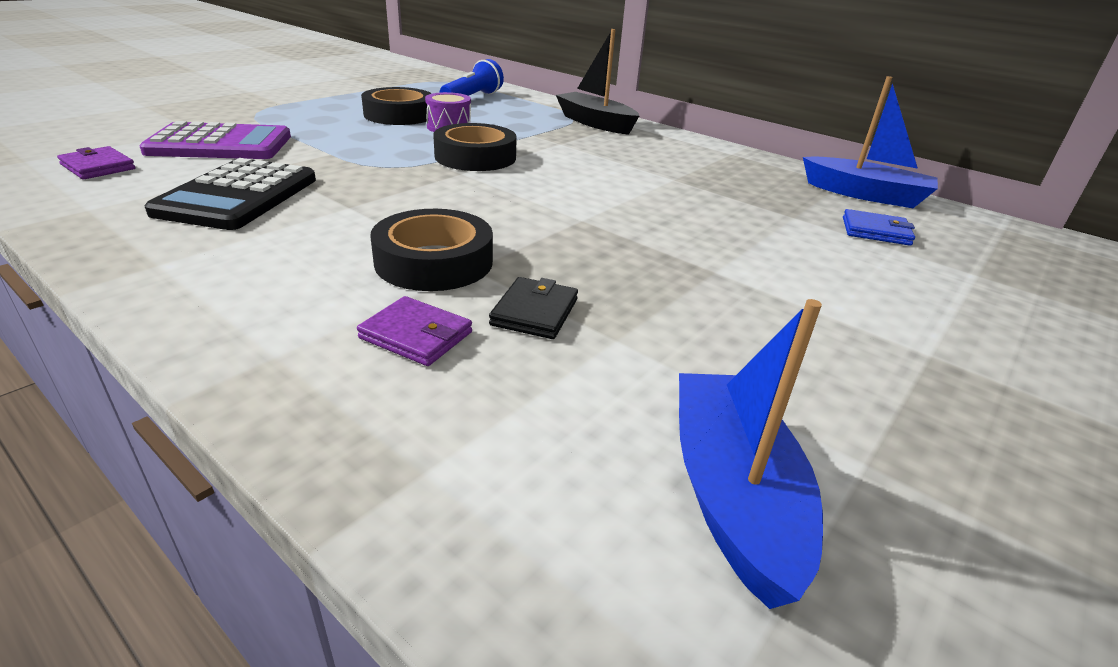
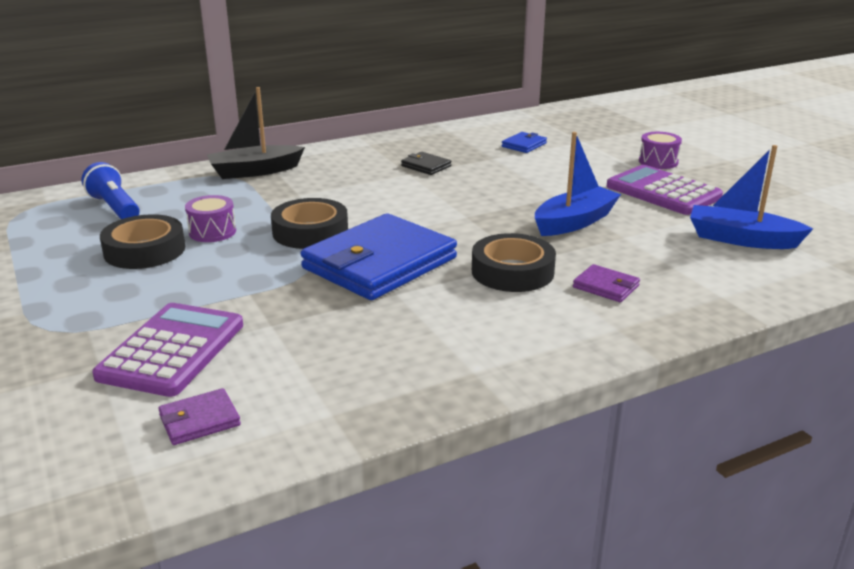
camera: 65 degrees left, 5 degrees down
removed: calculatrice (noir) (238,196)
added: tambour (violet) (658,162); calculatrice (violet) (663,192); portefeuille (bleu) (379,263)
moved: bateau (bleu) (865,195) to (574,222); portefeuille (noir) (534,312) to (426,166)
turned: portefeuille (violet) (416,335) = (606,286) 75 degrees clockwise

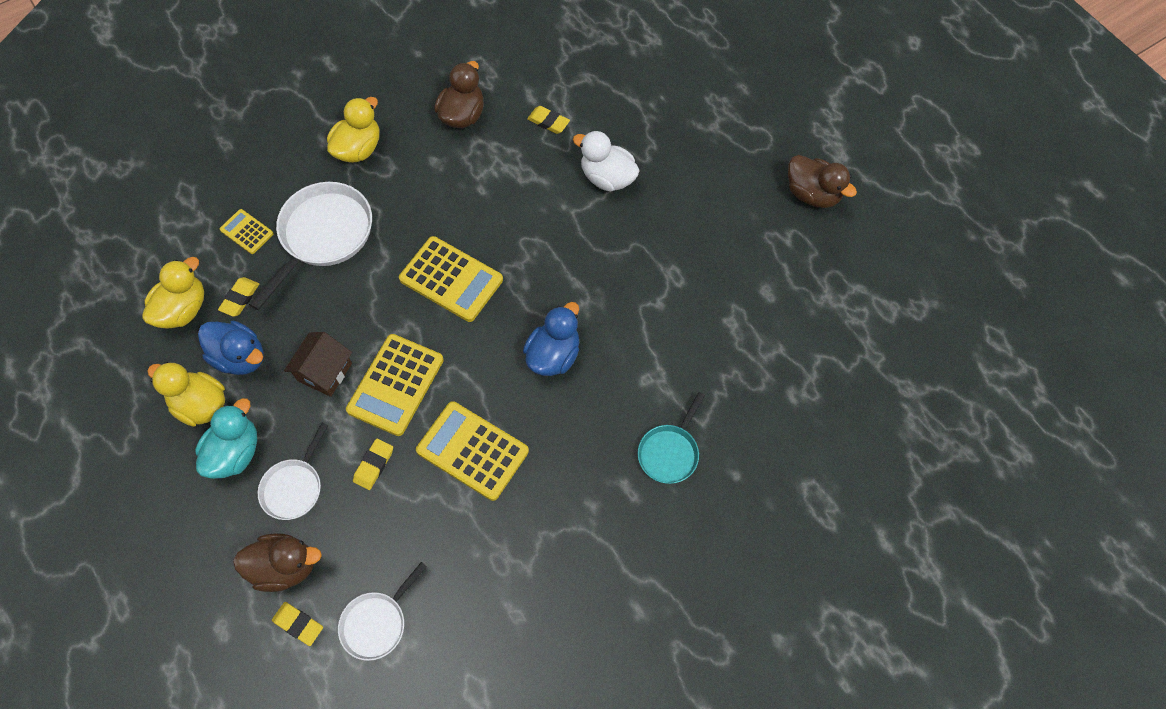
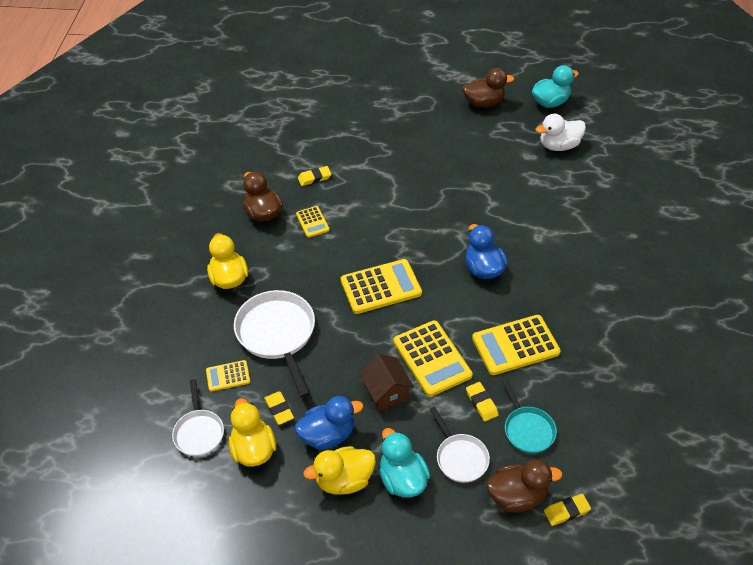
camera: 50 degrees left, 15 degrees down
added: canard (turquoise) (550,102); calculatrice (jaune) (312,222)
moved: canard (blanc) (607,178) to (559,146); poêle (turquoise) (669,452) to (527,429); poêle (blanc) (377,623) to (199,432)
turned: canard (marron) (285,567) = (517,496) 45 degrees clockwise

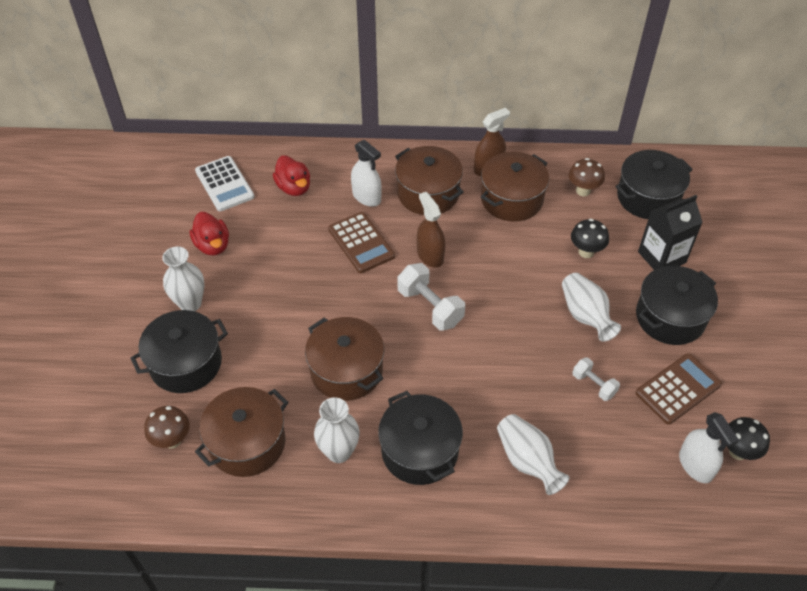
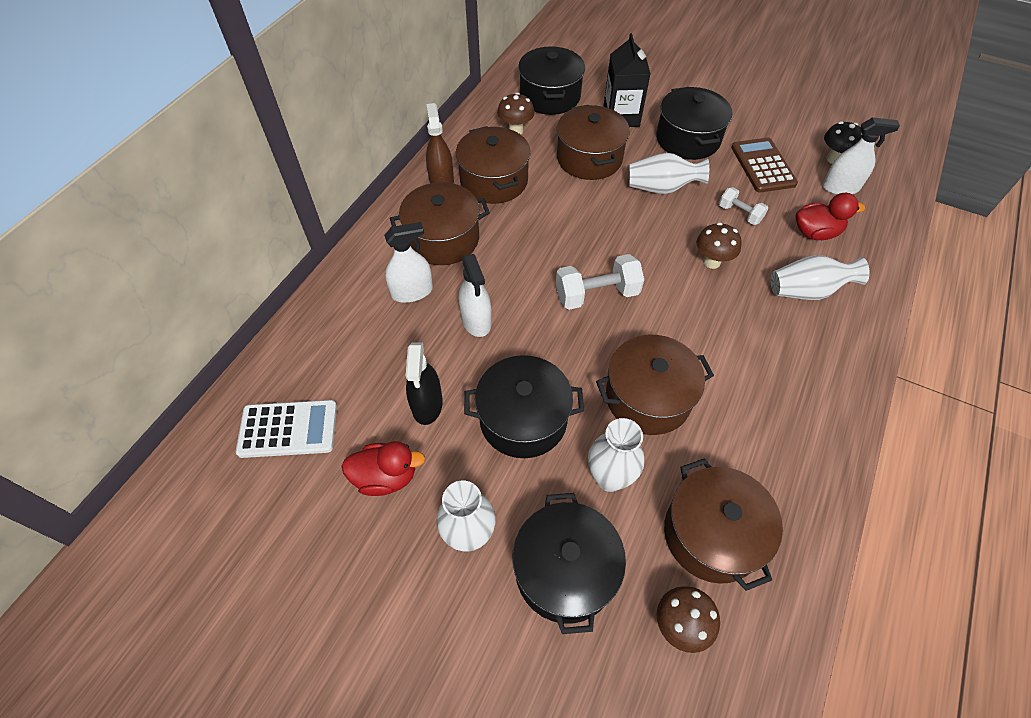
camera: 65 degrees left, 5 degrees up
removed: vaporisateur (marron) (430,255)
added: champignon (marron) (711,262); vaporisateur (noir) (427,404)
moved: canard (rouge) (294,188) to (815,233); marmite (noir) (419,451) to (523,419); vase (blanc) (339,452) to (609,478)
replaced: calculatrice (marron) (361,243) to vaporisateur (blanc) (476,321); champignon (noir) (586,252) to marmite (marron) (589,158)
turned: haltère (blanc) (594,385) = (739,214) 60 degrees clockwise

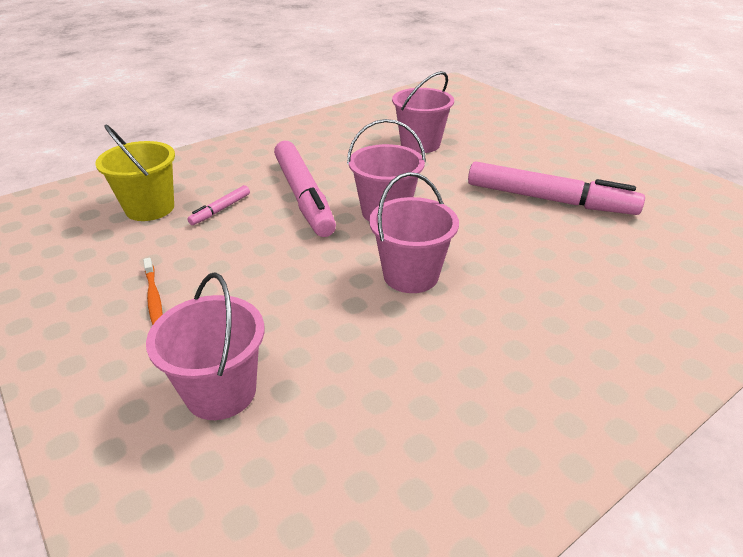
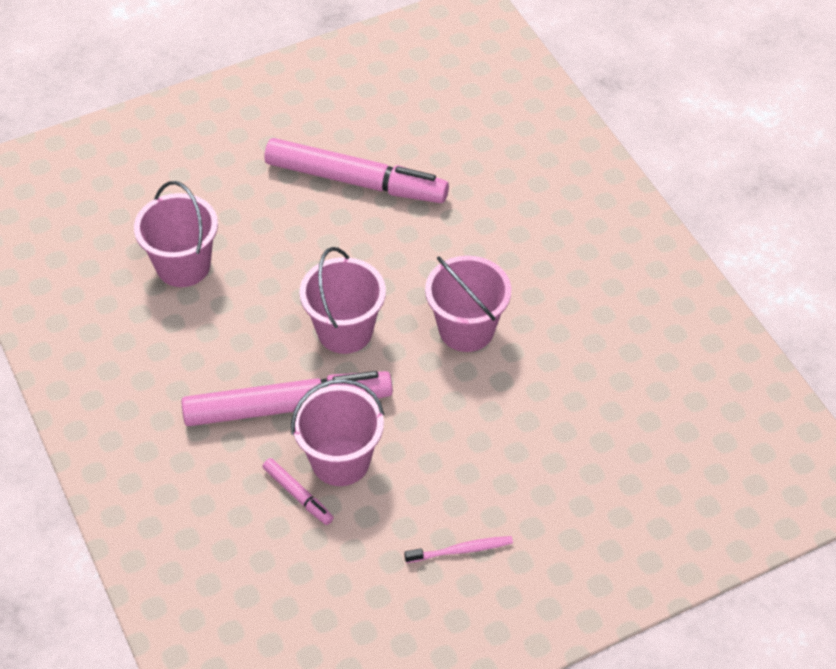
camera: 80 degrees left, 15 degrees up
removed: seau (jaune) (150,208)
moved: seau (rose) (221,392) to (340,461)
recoloured: brosse à dents (orange) (154,298) to brosse à dents (rose) (462,550)
turned: feutre (rose) (549,199) = (356,181) 75 degrees clockwise

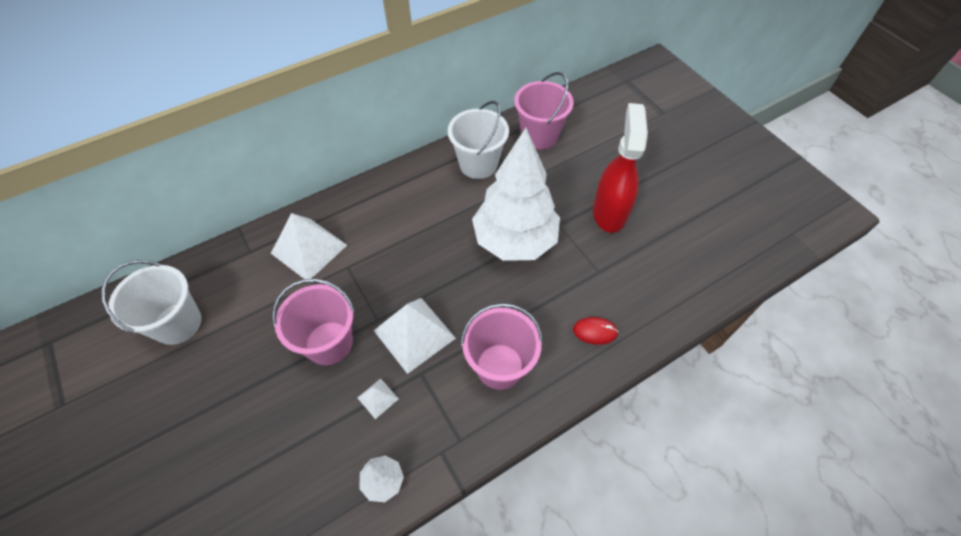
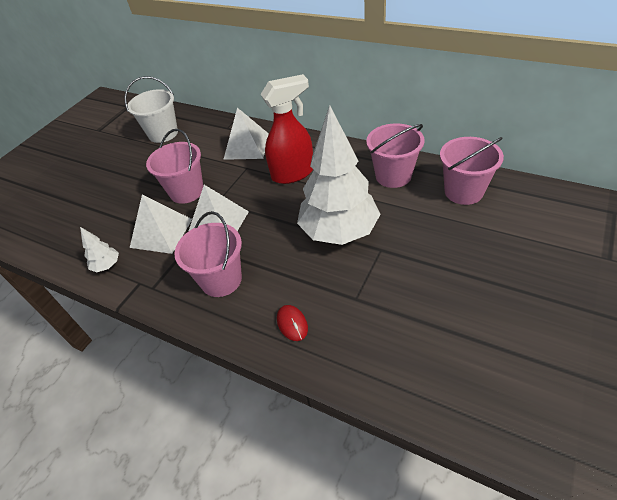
camera: 65 degrees right, 10 degrees down
moved: vaporisateur (rouge) (609,212) to (293,173)
recoloured: seau (blanc) (478,164) to seau (rose) (393,176)
resized: pyramide (blanc) (377,398) = (161,233) x2.13

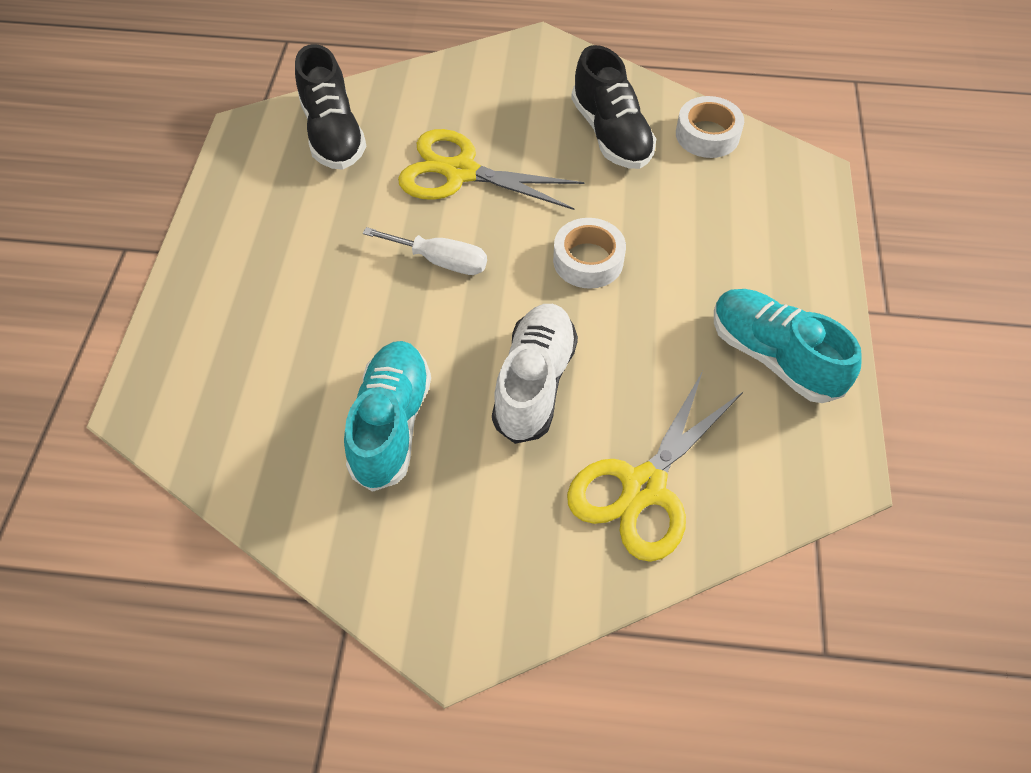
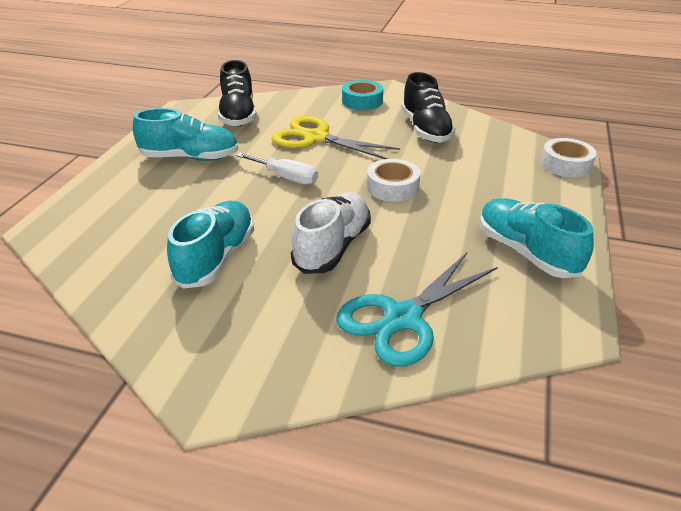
camera: 10 degrees right, 20 degrees down
added: ruban adhésif (turquoise) (362,101); chaussure (turquoise) (190,157)
moved: ruban adhésif (blanc) (707,135) to (566,164)
recoloured: ciseaux (jaune) (644,487) to ciseaux (turquoise) (403,318)

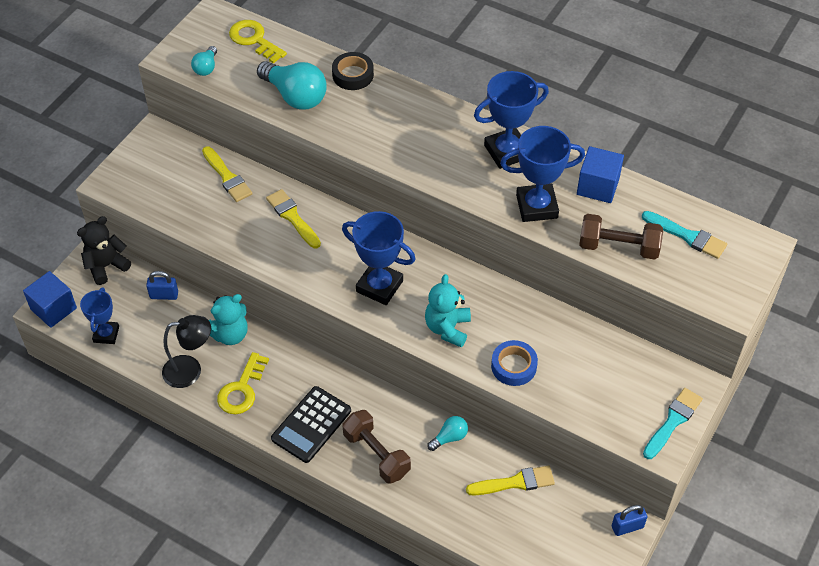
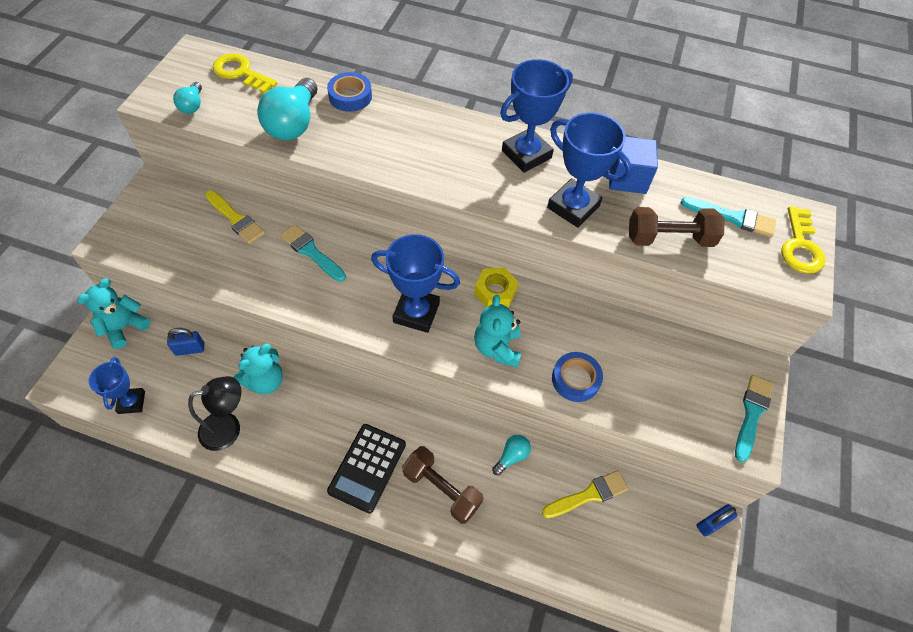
camera: 15 degrees left, 5 degrees up
removed: cube (bleu) (53,309)
added: écrou (jaune) (495,292)
moved: clé (jaune) (241,389) to (800,246)
recoloured: ruban adhésif (noir) (353,75) to ruban adhésif (bleu) (350,96); pinceau (jaune) (292,217) to pinceau (turquoise) (311,252); ours en peluche (noir) (106,266) to ours en peluche (turquoise) (124,327)
turned: ampoule (turquoise) (295,96) = (293,124) 75 degrees clockwise; trophée (bleu) (536,206) = (573,207) 60 degrees clockwise

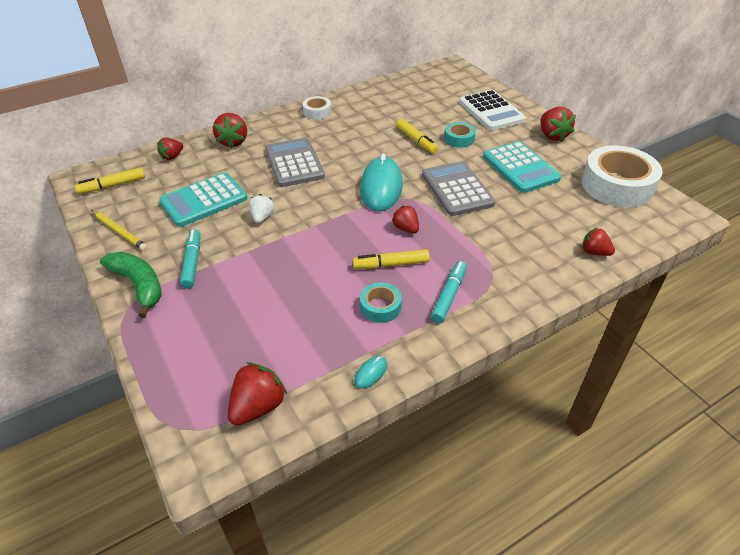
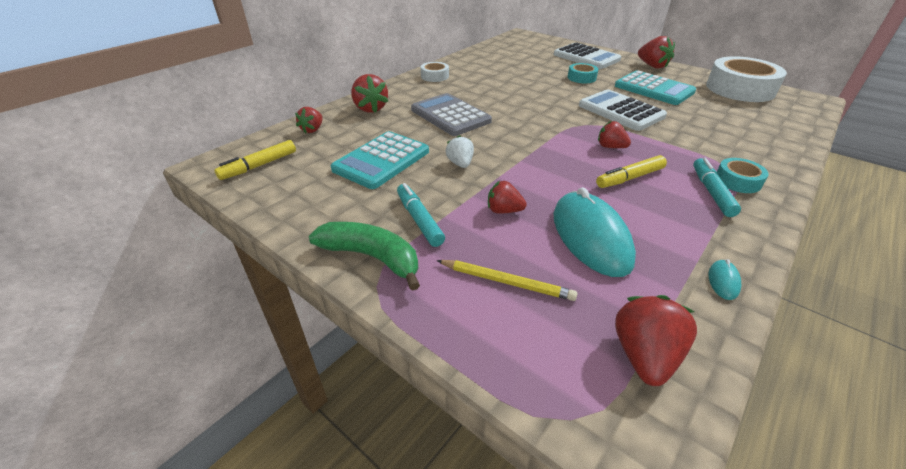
camera: 20 degrees left, 5 degrees down
removed: feutre (jaune) (416,140)
moved: souris (turquoise) (381,187) to (591,237); crayon (jaune) (119,231) to (506,282); fraise (rouge) (594,252) to (504,210); ruban adhésif (turquoise) (380,307) to (737,181)
recoloured: calculatrice (gris) (457,189) to calculatrice (blanc) (621,111)

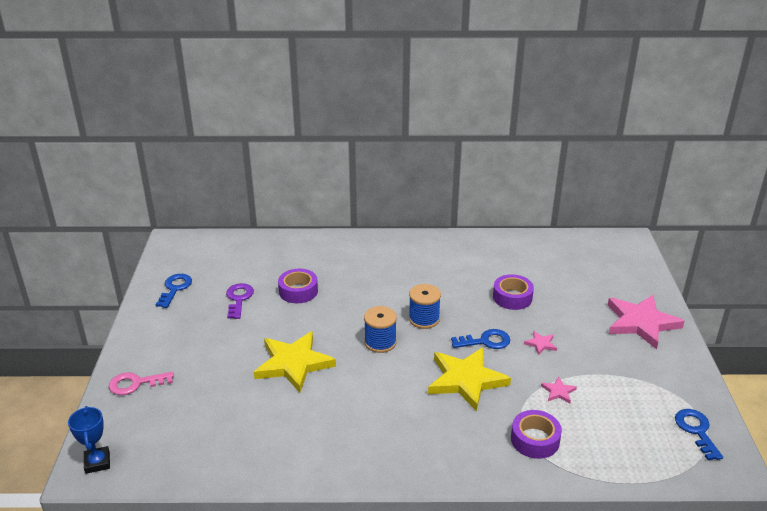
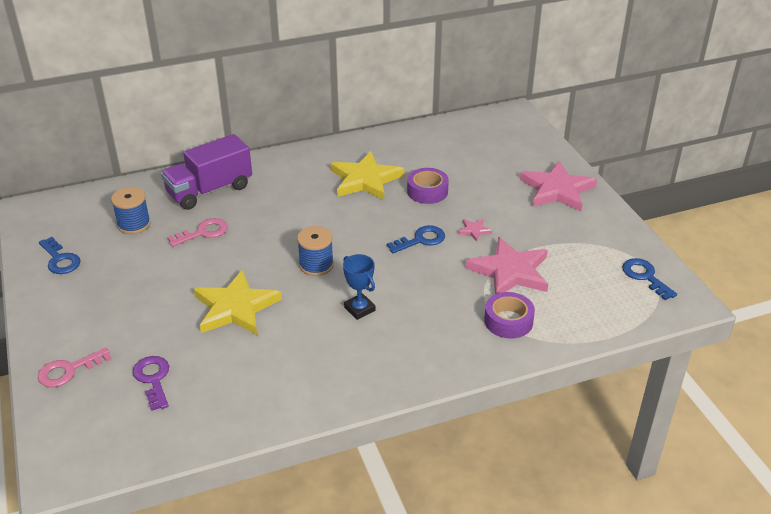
camera: 20 degrees left, 5 degrees up
added: camion (violet) (210,190)
moved: clé (violet) (239,299) to (153,379); bobine (bleu) (424,319) to (134,224); étoile (jaune) (466,380) to (365,180); trophée (bleu) (97,462) to (359,309)
replaced: ruban adhésif (violet) (298,291) to clé (rose) (203,232)
turned: clé (bleu) (175,288) = (60,260) 150 degrees clockwise
resized: étoile (rose) (558,392) = (510,271) x2.39

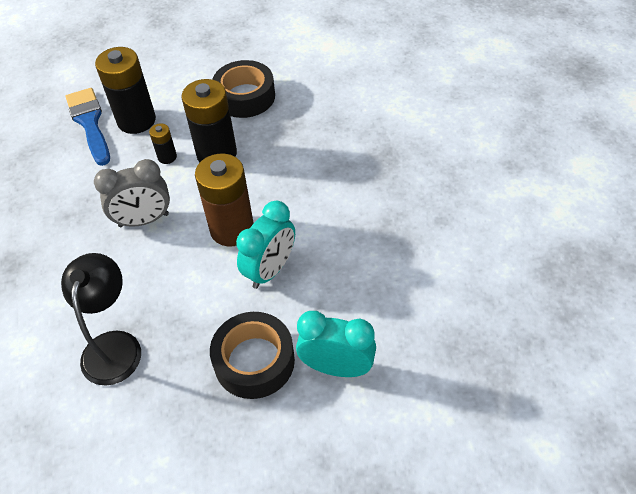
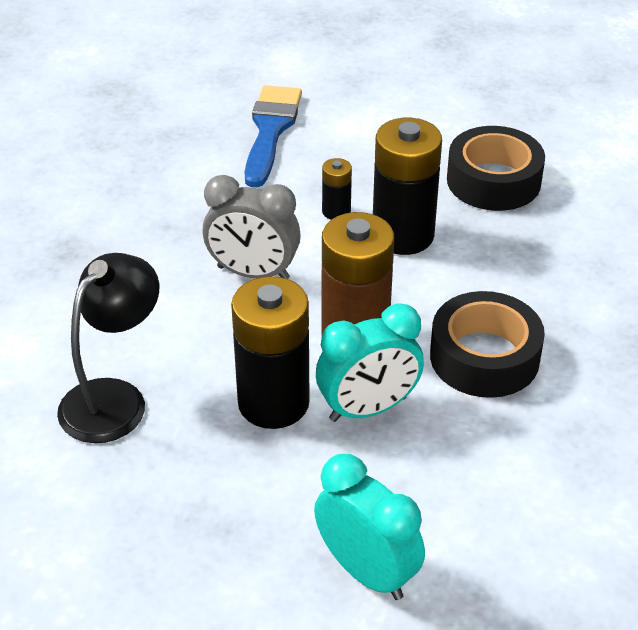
camera: 30 degrees right, 10 degrees down
moved: pile (noir) (136,120) to (273,403); ruban adhésif (noir) (254,361) to (484,357)

